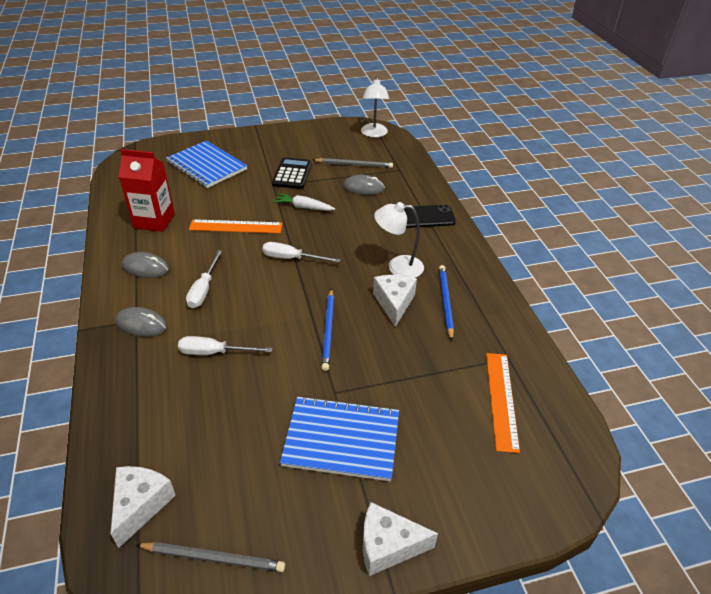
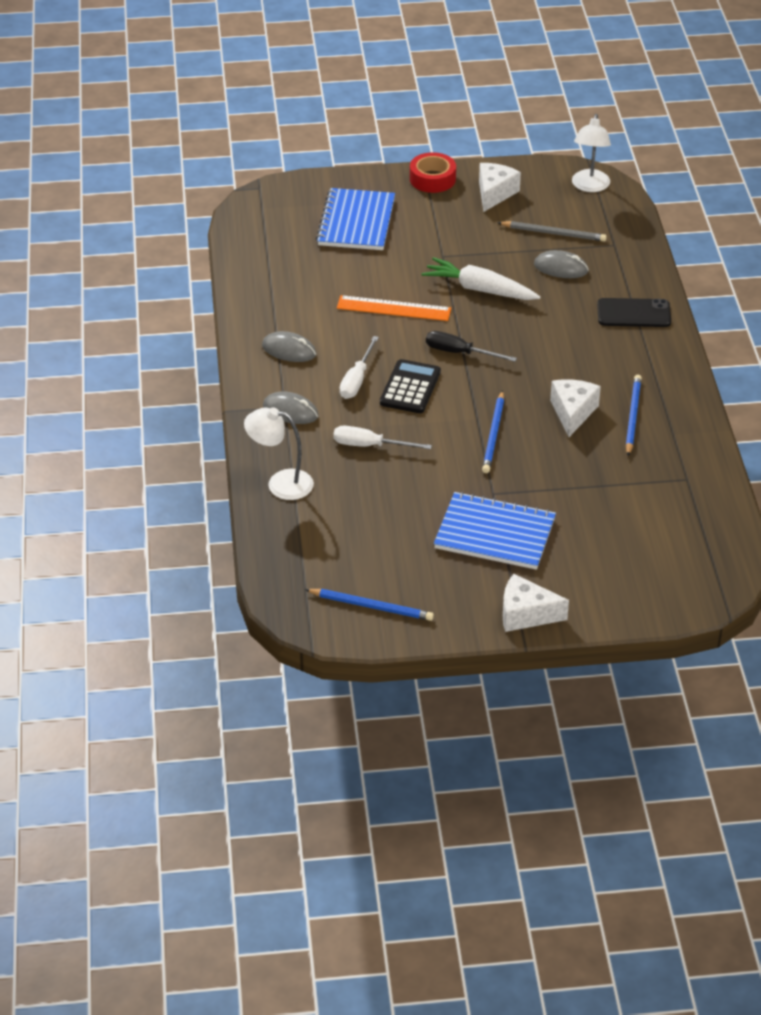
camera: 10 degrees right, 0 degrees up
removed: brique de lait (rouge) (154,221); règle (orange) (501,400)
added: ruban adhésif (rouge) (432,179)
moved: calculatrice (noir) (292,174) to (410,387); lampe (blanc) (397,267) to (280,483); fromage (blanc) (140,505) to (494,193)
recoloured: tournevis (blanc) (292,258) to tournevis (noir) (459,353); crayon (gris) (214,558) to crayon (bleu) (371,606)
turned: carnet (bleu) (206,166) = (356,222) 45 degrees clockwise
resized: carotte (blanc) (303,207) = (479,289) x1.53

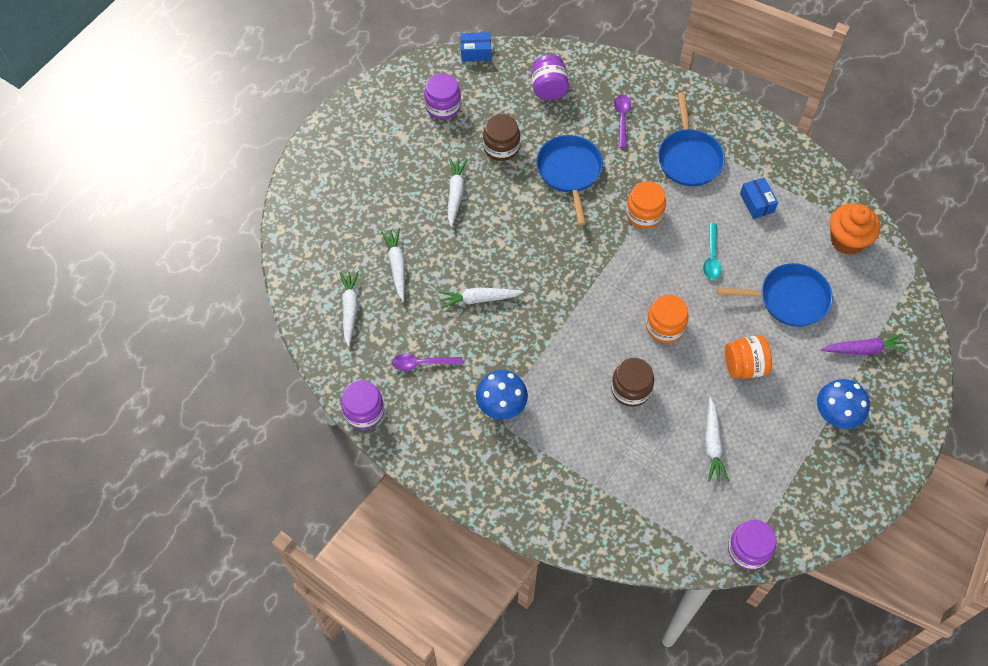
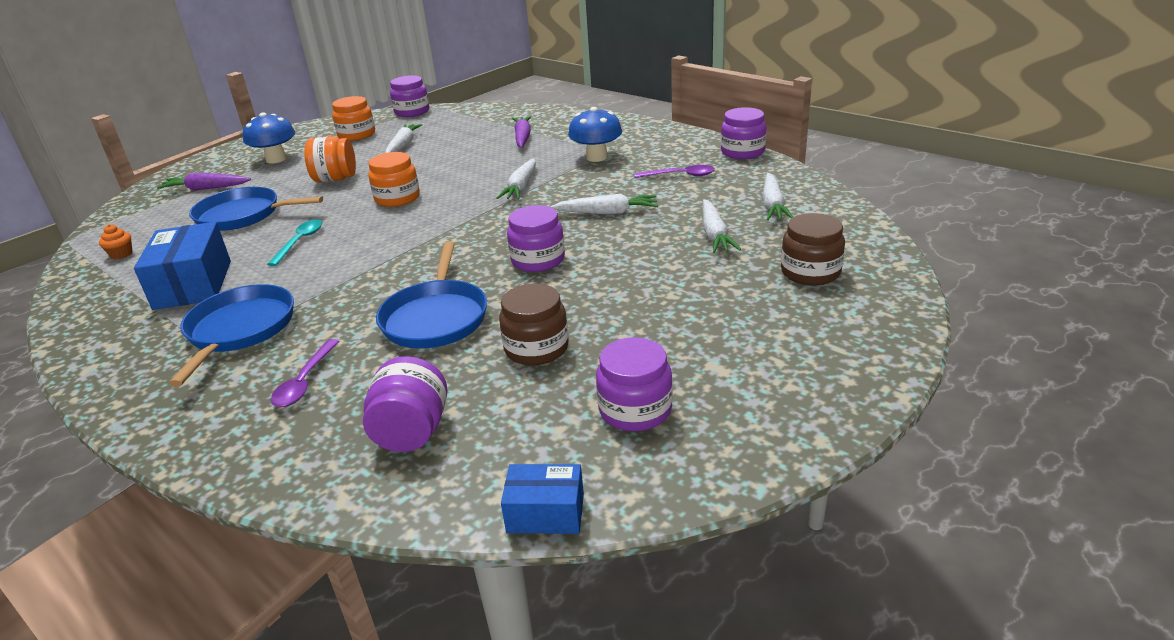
camera: 170 degrees left, 30 degrees down
added: carotte (violet) (522,138); bocal (violet) (538,260)
moved: carotte (blanc) (455,194) to (521,186); bocal (orange) (644,214) to (357,135); bocal (marron) (631,389) to (810,272)
resized: boîte (bleu) (757,203) = (193,284) x1.76; muffin (orange) (847,240) = (121,254) x0.45

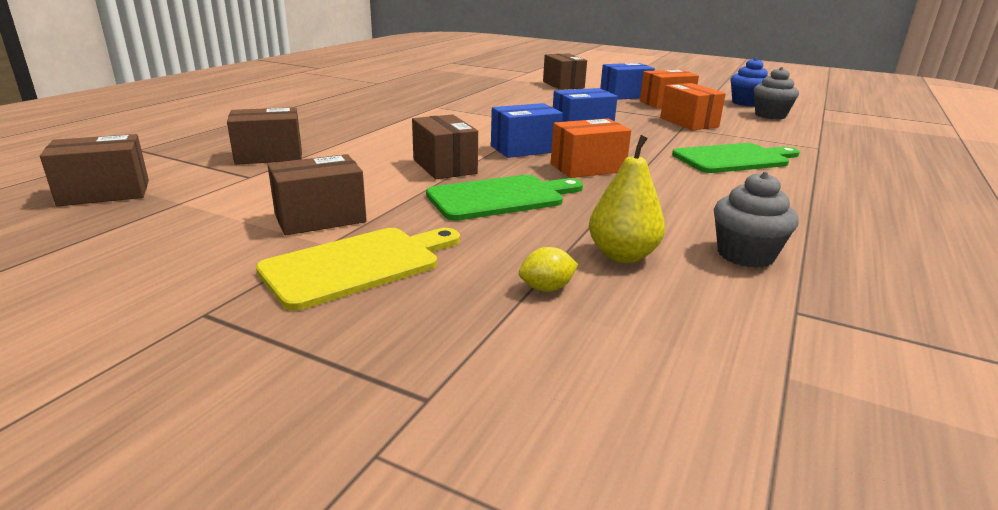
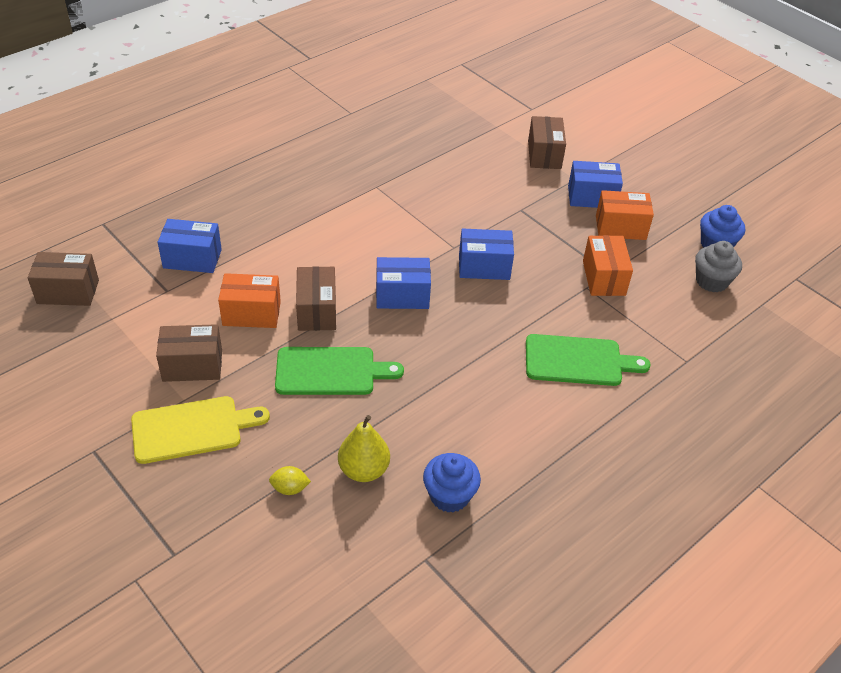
camera: 20 degrees right, 20 degrees up
moved: boîte (orange) (587,168) to (251,313)
recoloured: boîte (marron) (269,156) to boîte (bleu) (192,259); muffin (gris) (745,255) to muffin (bleu) (449,496)

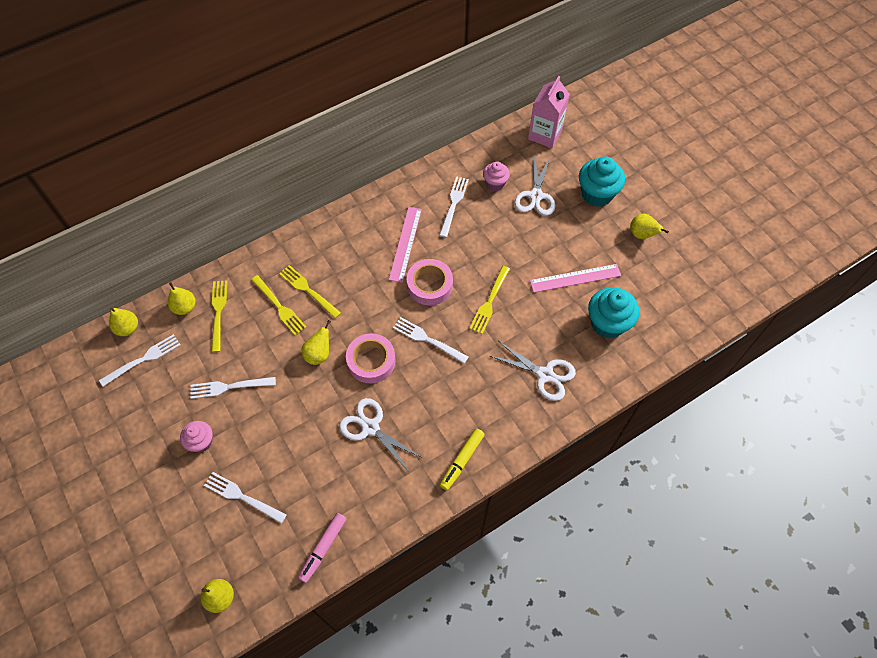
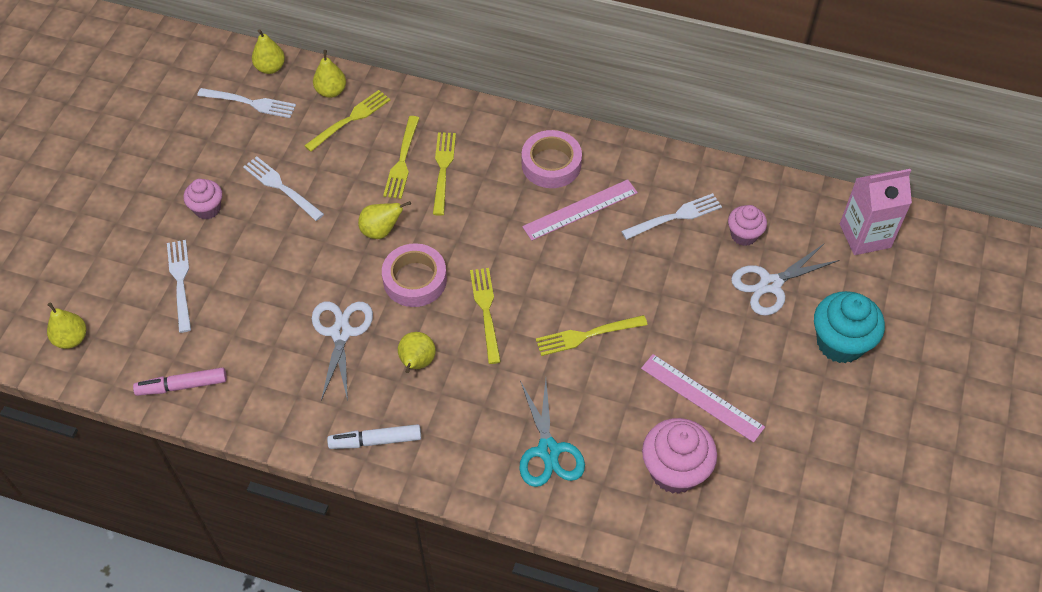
camera: 50 degrees right, 5 degrees down
moved: poire (jaune) (642,235) to (416,363); ruban adhésif (rose) (429,285) to (551,164)
recoloured: muffin (turquoise) (607,323) to muffin (rose) (675,470); fourchette (blanc) (428,340) to fourchette (jaune) (486,311); ciseaux (blanc) (545,375) to ciseaux (turquoise) (548,451); feutre (jaune) (462,460) to feutre (blanc) (375,441)

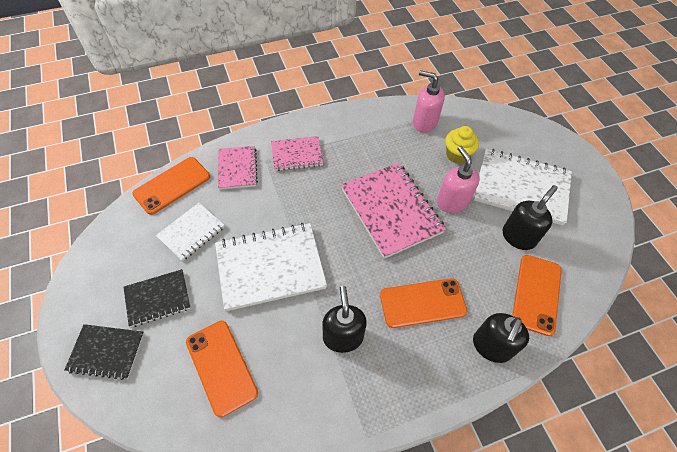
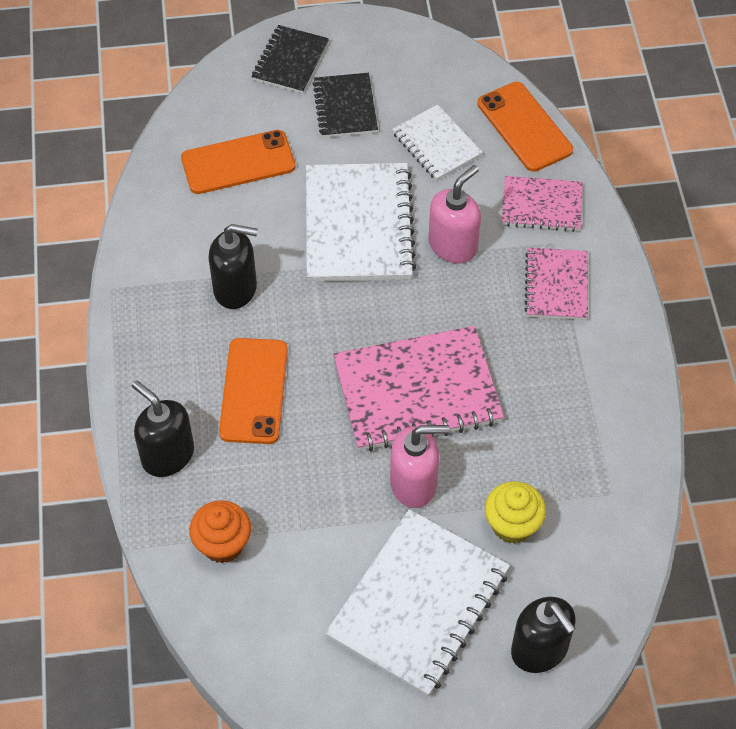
camera: 105 degrees right, 0 degrees up
moved: distributeur de savon (rose) (424,122) to (453,245); distributeur de savon (noir) (518,237) to (539,650)
replaced: téléphone (orange) (536,294) to muffin (orange) (223,544)

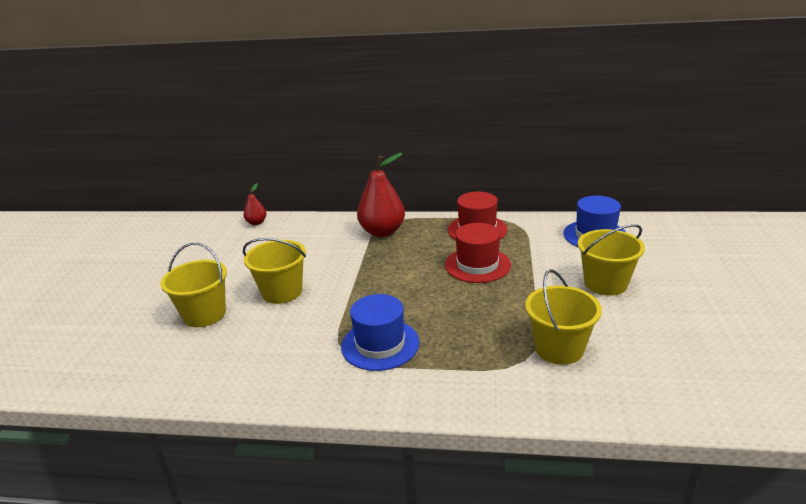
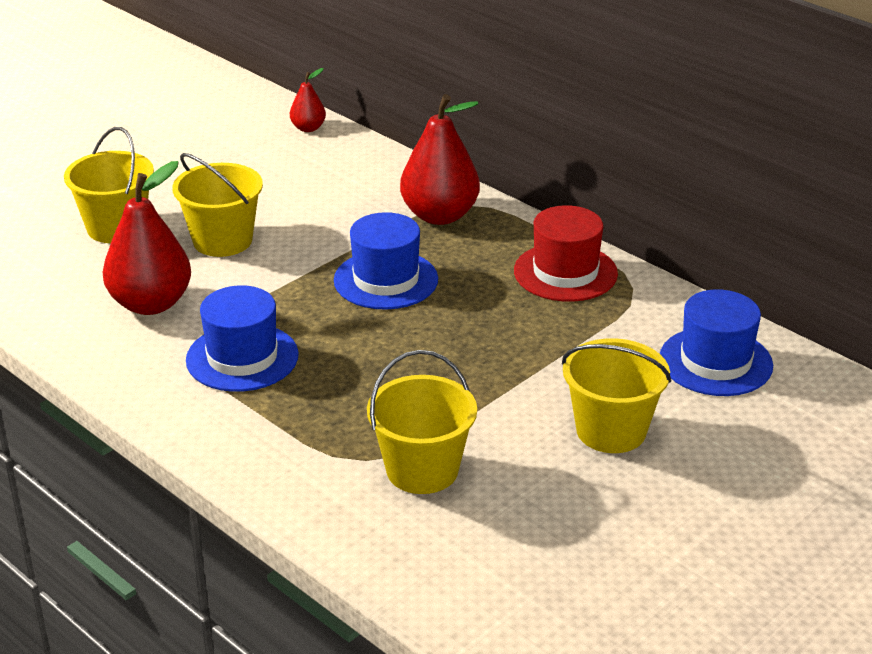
camera: 35 degrees right, 5 degrees up
removed: chapeau (rouge) (477,265)
added: poire (rouge) (151,304); chapeau (bleu) (386,280)

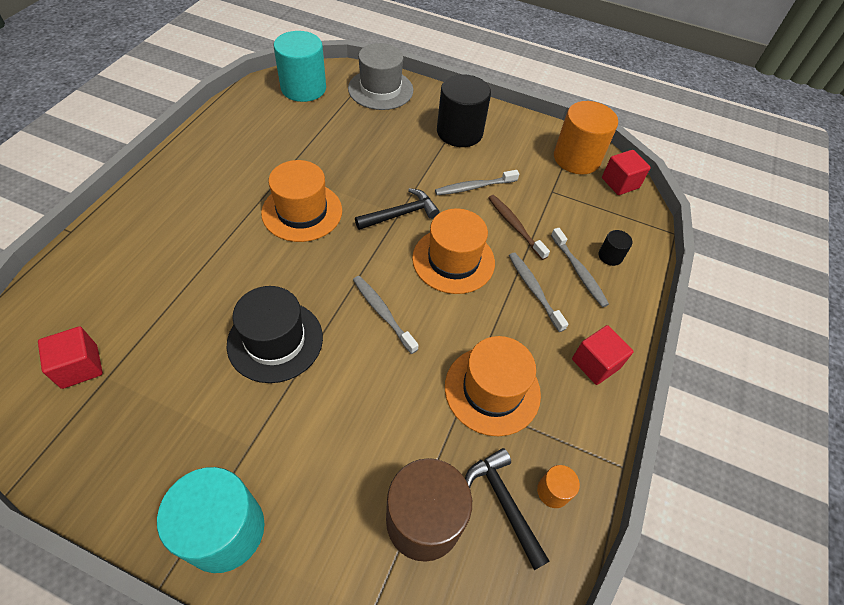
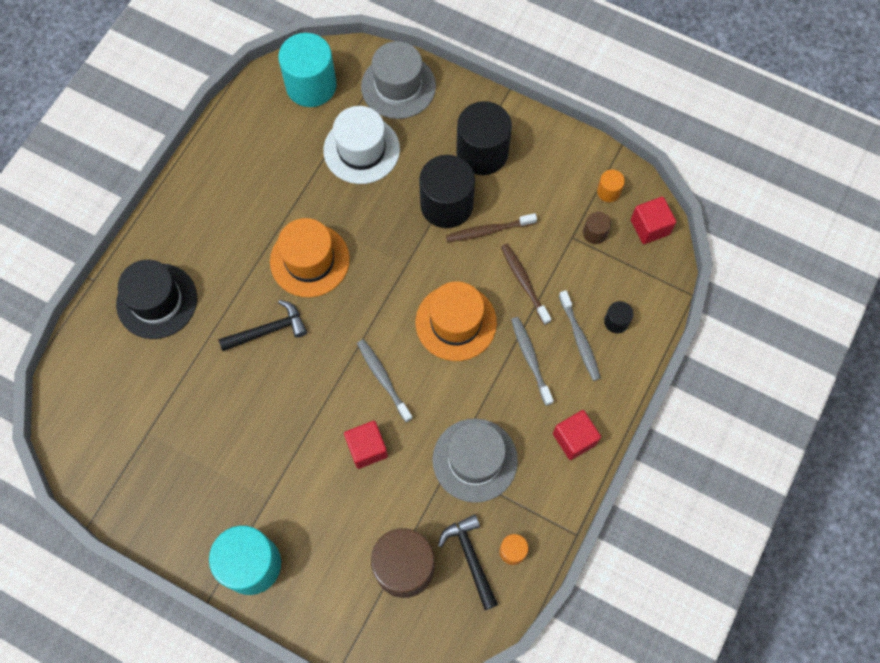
camera: 10 degrees right, 15 degrees up
added: chapeau (blanc) (361,150); cylindre (noir) (446,205); cylindre (marron) (594,233)
moved: marteau (noir) (400,214) to (268,330); chapeau (noir) (275,340) to (157,301); cube (rouge) (80,366) to (367,448)
recoloured: brosse à dents (gris) (474,187) to brosse à dents (marron) (488,231); chapeau (orange) (492,390) to chapeau (gris) (475,460)
resized: cylindre (orange) (576,158) = (608,191) x0.45

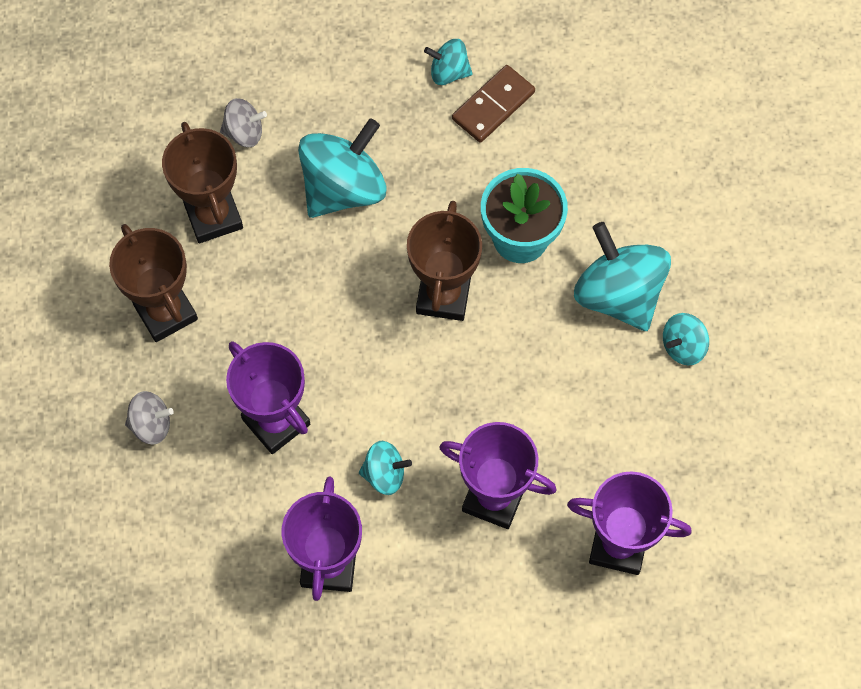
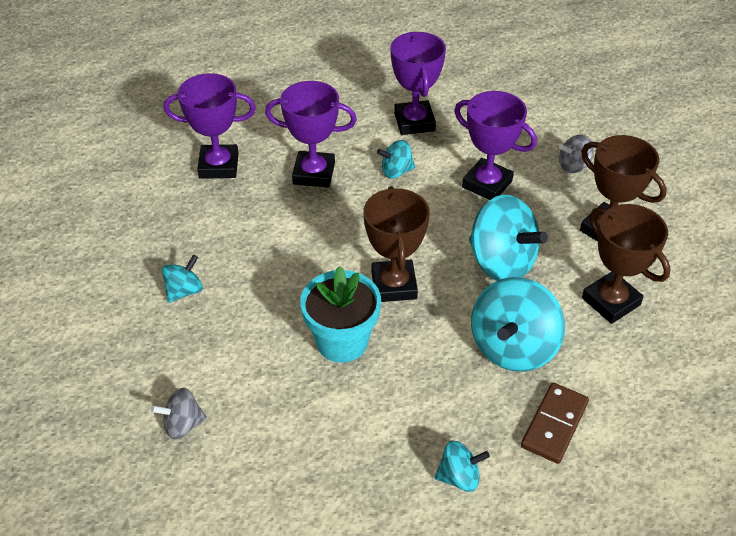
camera: 165 degrees right, 20 degrees down
moved: domino (marron) (493,106) to (554,425); toupie (gris) (244,133) to (183,424); toupie (turquoise) (618,294) to (501,262)

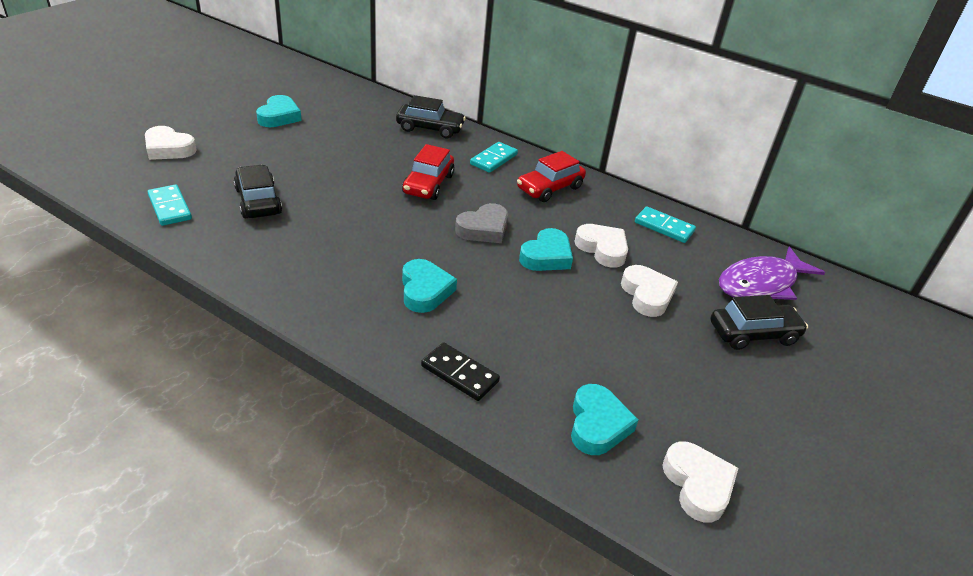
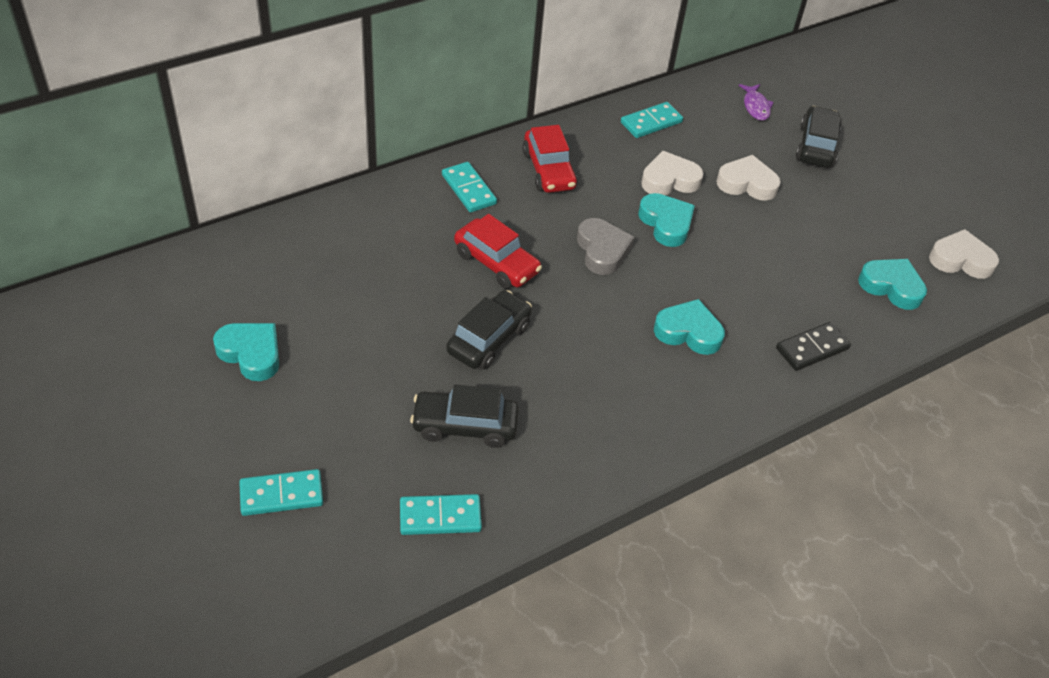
camera: 65 degrees left, 10 degrees up
moved: voiture (noir) (430,128) to (489,339)
replaced: cœur (blanc) (168,149) to domino (turquoise) (281,494)
resized: poisson (violet) (761,283) = (755,106) x0.50

